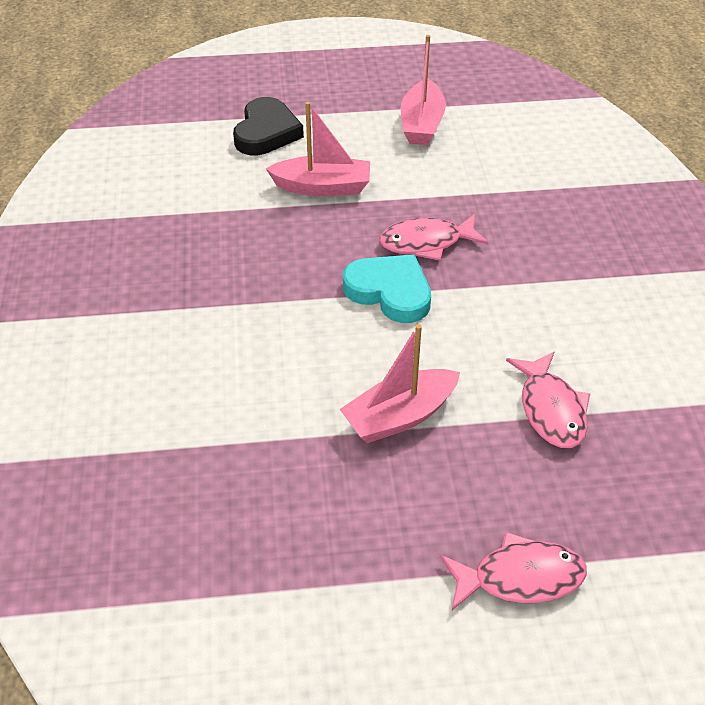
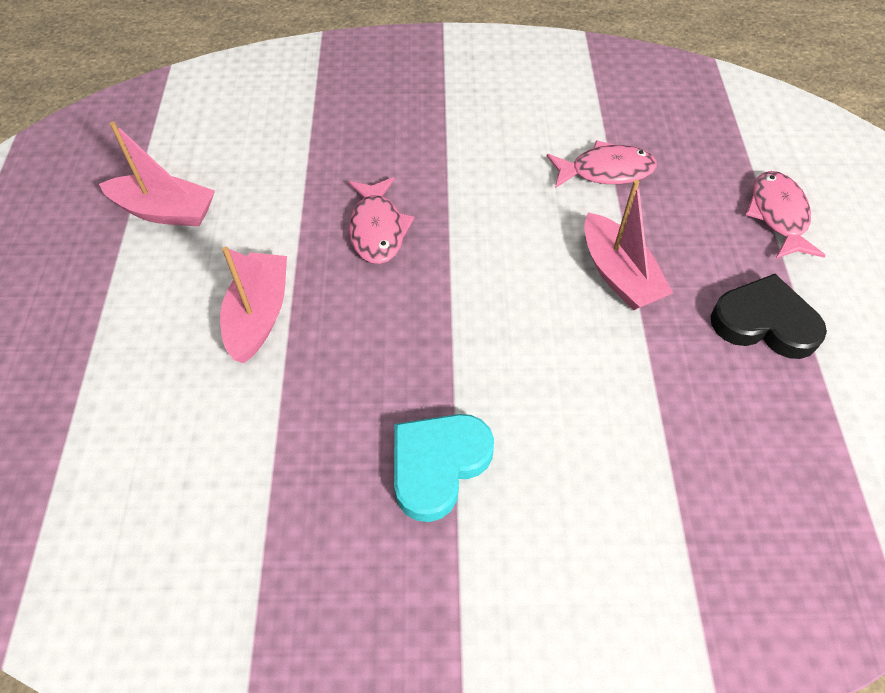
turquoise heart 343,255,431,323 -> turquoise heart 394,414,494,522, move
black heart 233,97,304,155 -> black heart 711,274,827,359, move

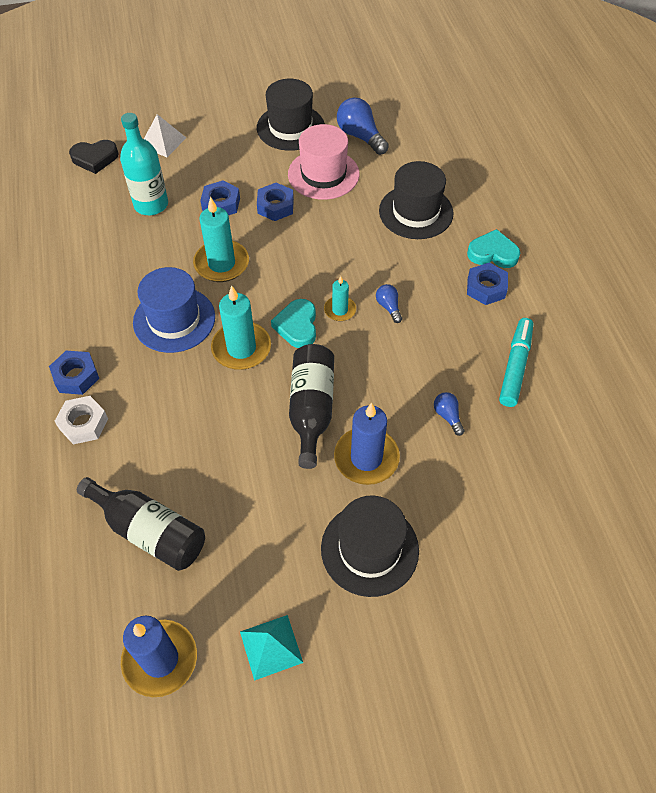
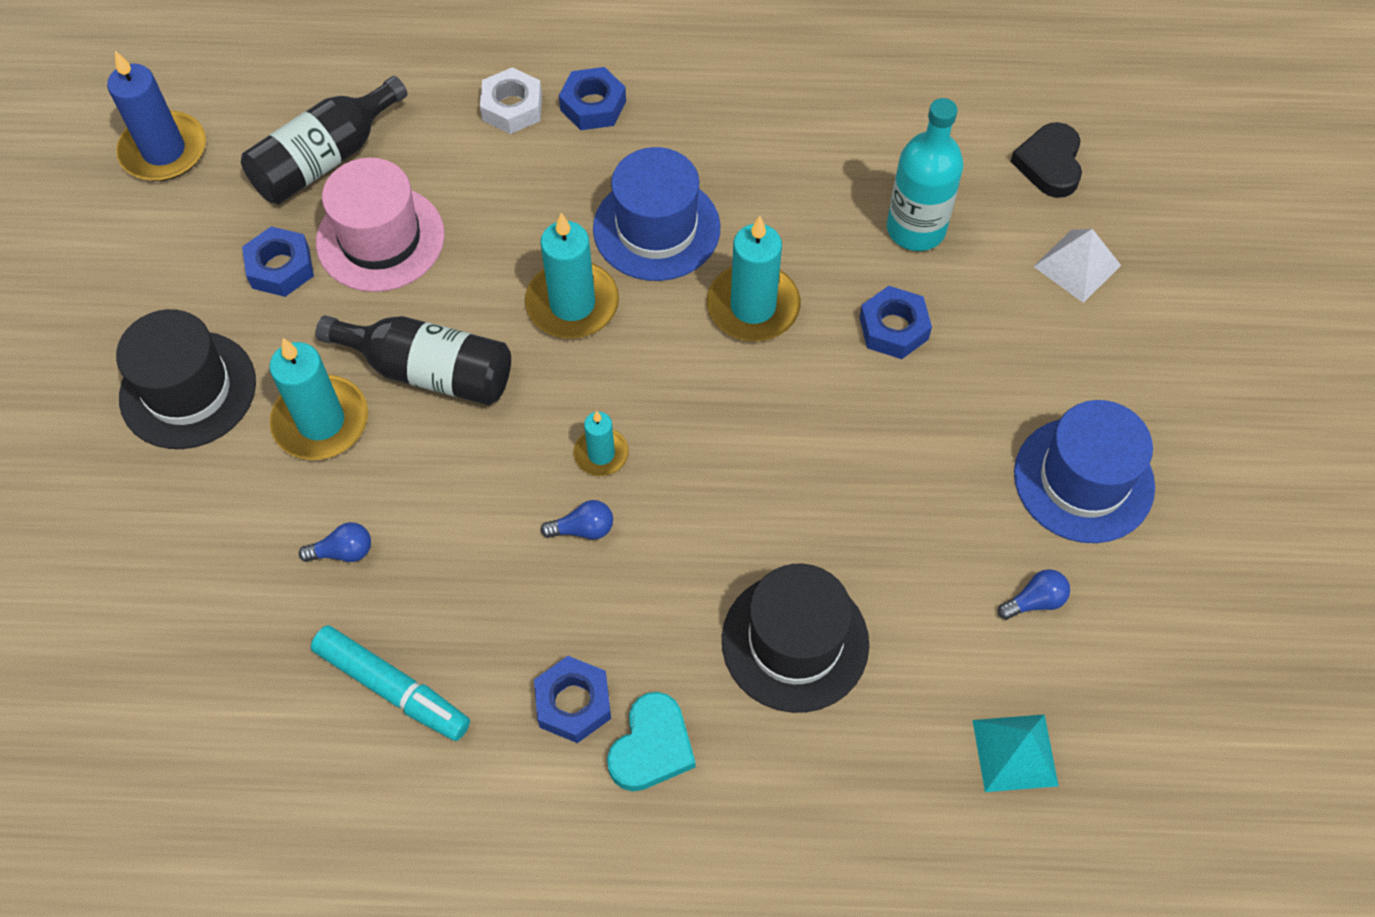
blue nut 257,183,294,221 -> blue nut 242,226,314,297, move
blue candle 334,403,400,485 -> turquoise candle 269,338,368,460
pink hat 288,124,359,200 -> pink hat 316,158,445,292, move
turquoise pyramid 240,615,303,681 -> turquoise pyramid 973,714,1059,792, move
blue light bulb 337,97,389,155 -> blue light bulb 998,569,1070,620, x0.53
black hat 257,79,325,151 -> blue hat 1014,400,1155,543
turquoise heart 271,299,316,348 -> none

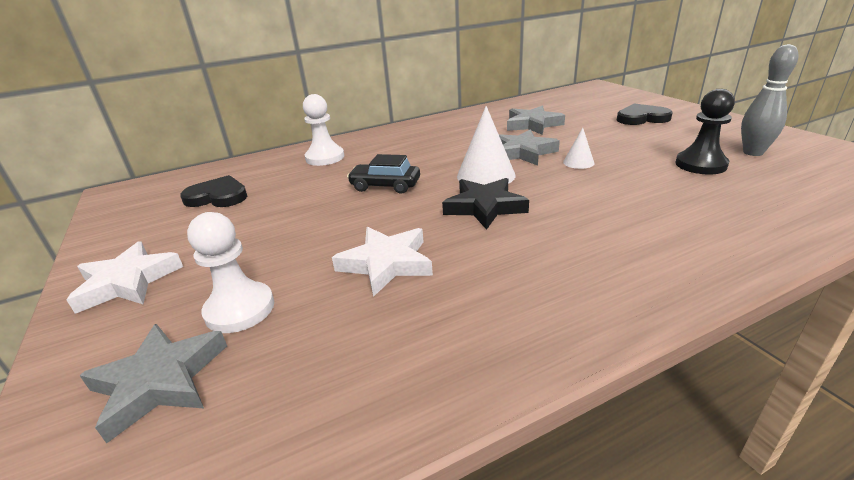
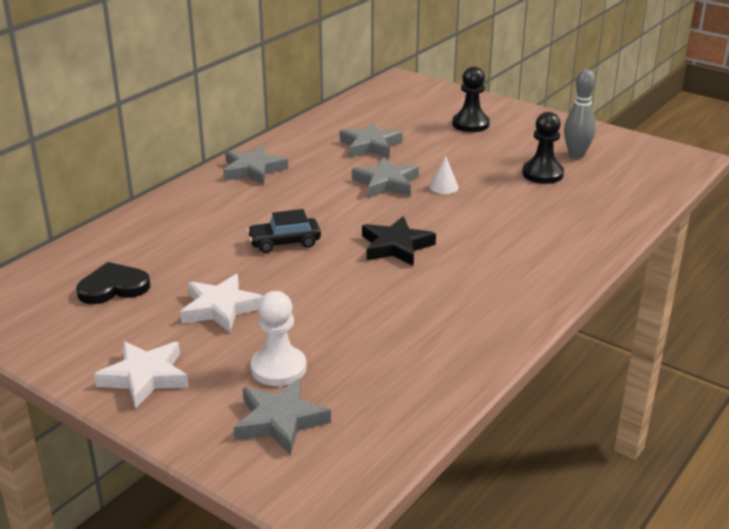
white star 332,227,433,297 -> white star 181,274,263,332, move
none -> grey star 223,145,288,185
black heart 617,103,673,125 -> black pawn 452,66,490,132
white pawn 303,94,344,166 -> none
white cone 457,106,515,185 -> none

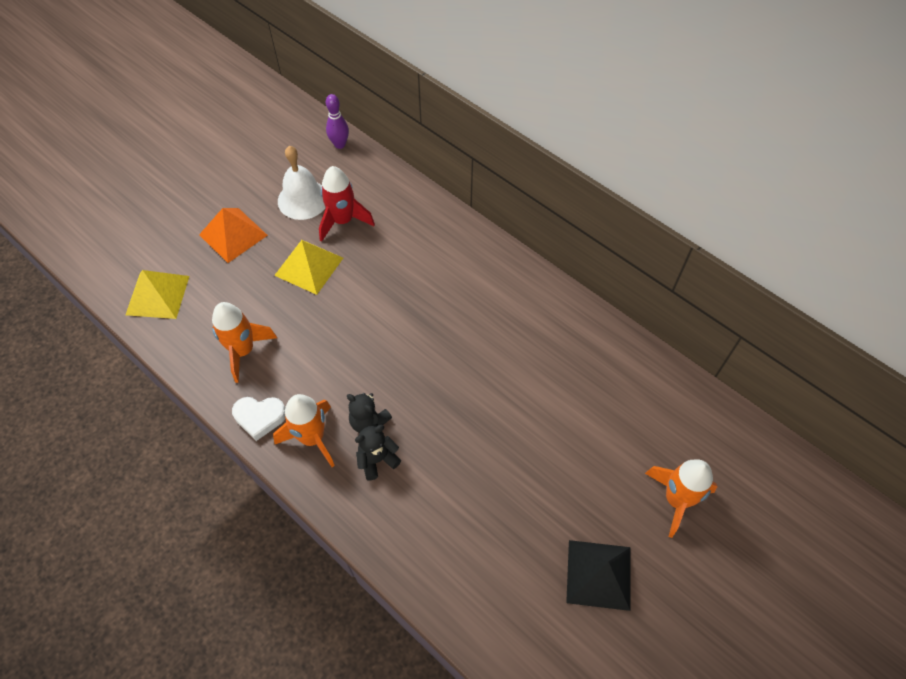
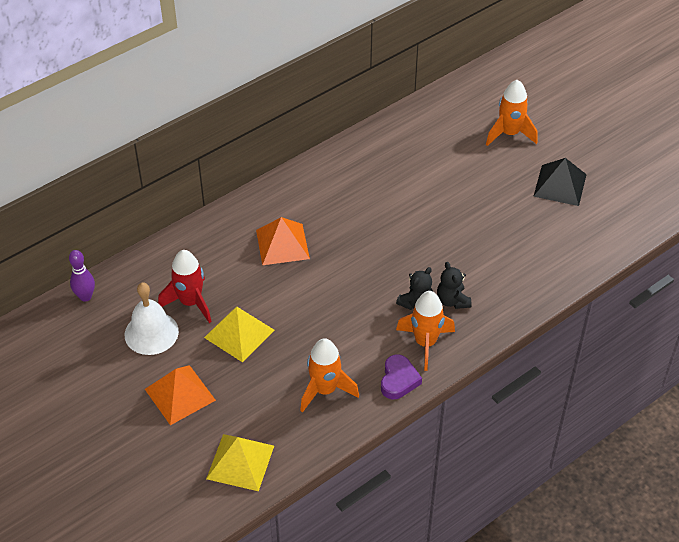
none -> orange pyramid 256,217,310,265
white heart 232,397,285,441 -> purple heart 381,355,422,399

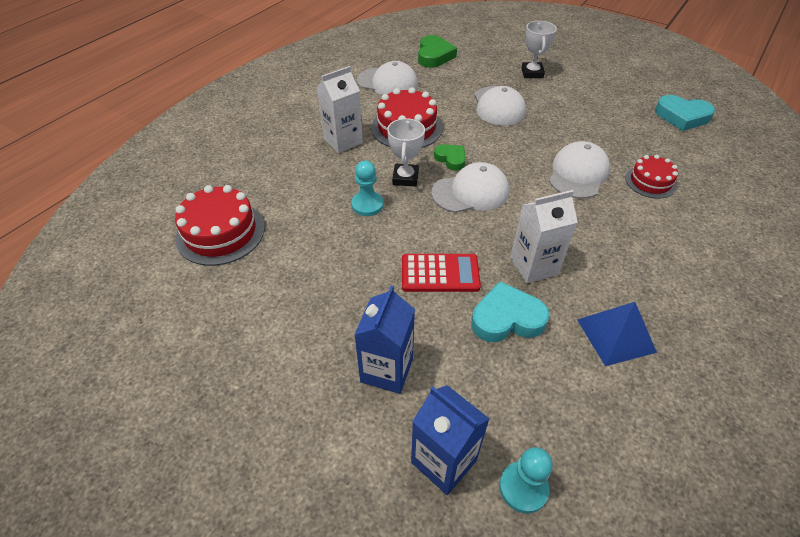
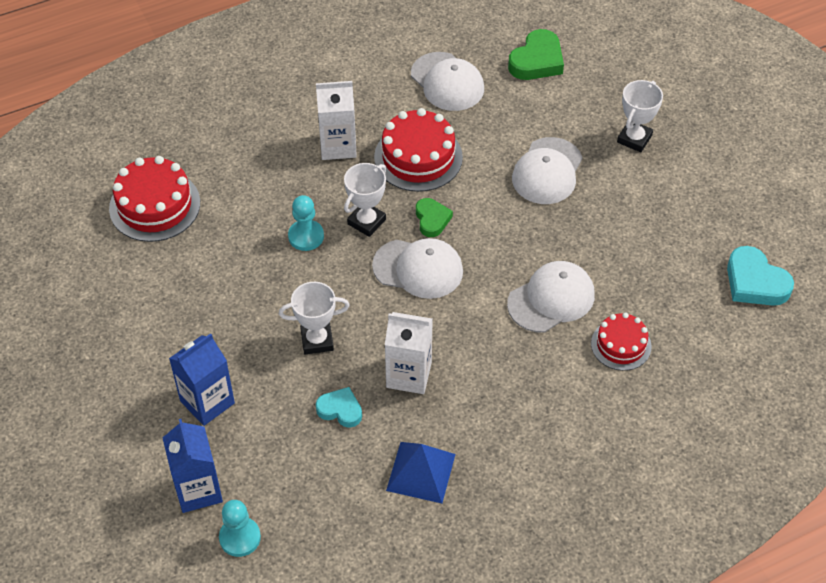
red calculator 402,254,481,292 -> white trophy 279,282,350,354
turquoise heart 471,281,550,342 -> turquoise heart 316,387,362,428, x0.63

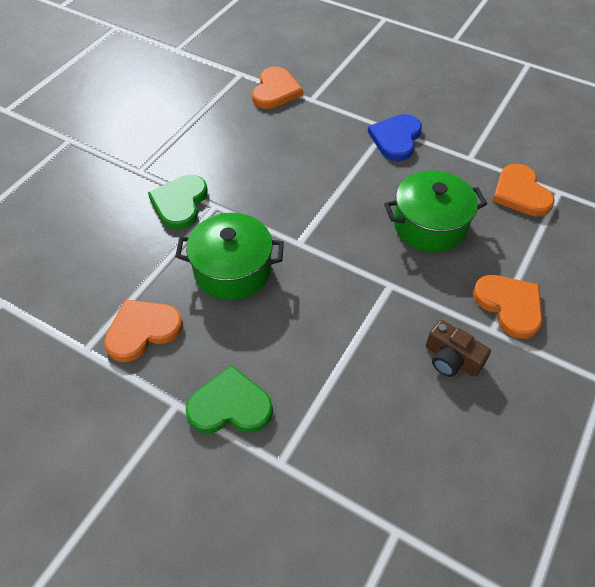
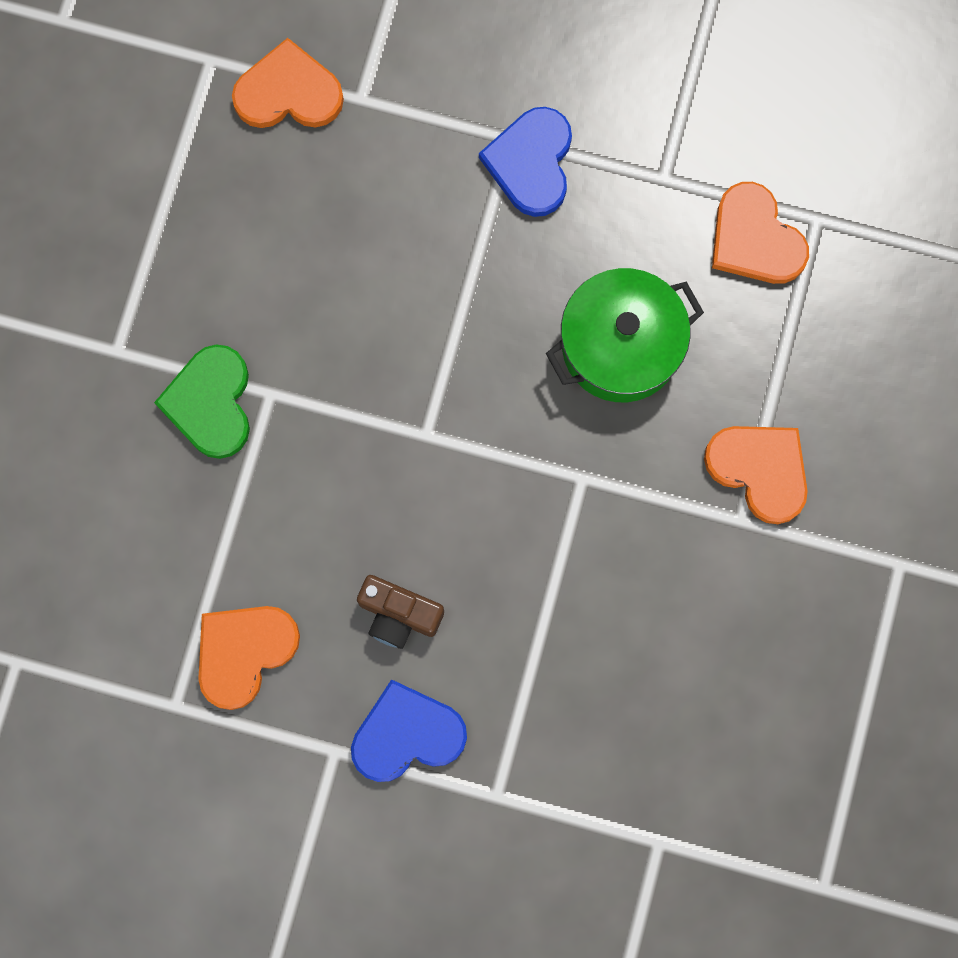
orange heart 252,67,303,109 -> orange heart 232,38,344,128, 90 degrees counterclockwise
green heart 186,365,273,433 -> blue heart 351,679,467,782
brown camera 426,320,491,377 -> brown camera 357,575,444,649, move
green pot 175,213,284,300 -> none

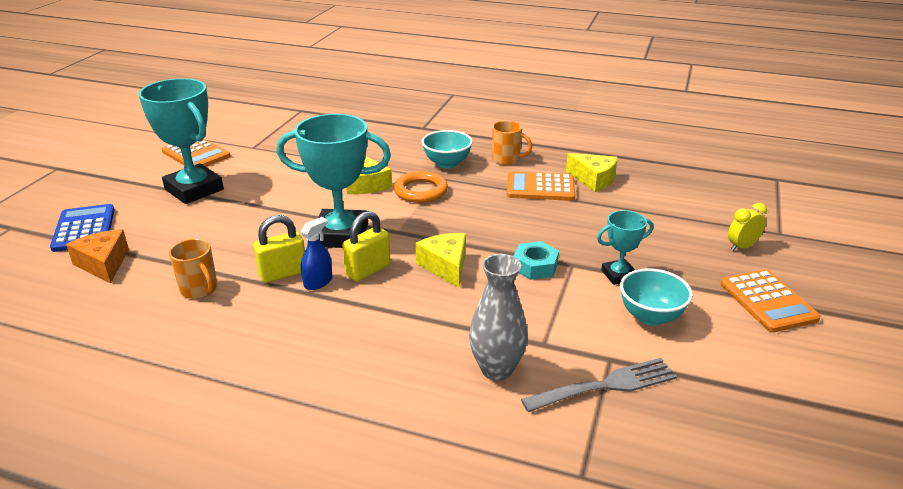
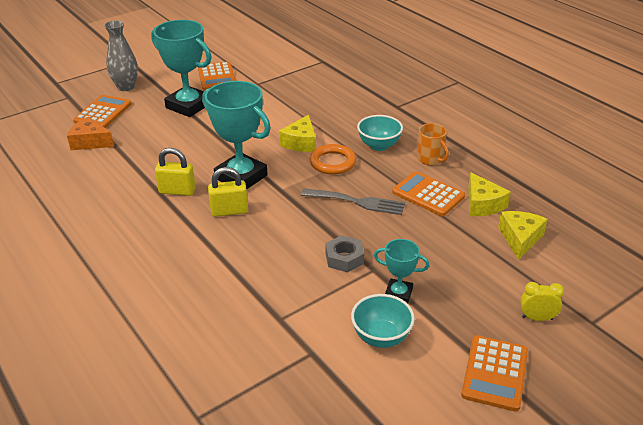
orange cheese 66,229,129,283 -> orange cheese 67,116,114,150, 75 degrees counterclockwise
blue calculator 50,204,115,252 -> orange calculator 73,95,131,128
grey vase 469,254,528,381 -> grey vase 104,20,138,91, move
turquoise trophy 138,78,224,204 -> turquoise trophy 151,20,212,117, 45 degrees counterclockwise
grey fork 521,358,677,412 -> grey fork 301,189,405,215, move
turquoise nut 514,241,559,280 -> grey nut 325,235,364,272
yellow cheese 415,233,466,288 -> yellow cheese 498,211,548,260, move
orange mug 169,239,217,299 -> none
blue spray bottle 301,217,332,290 -> none

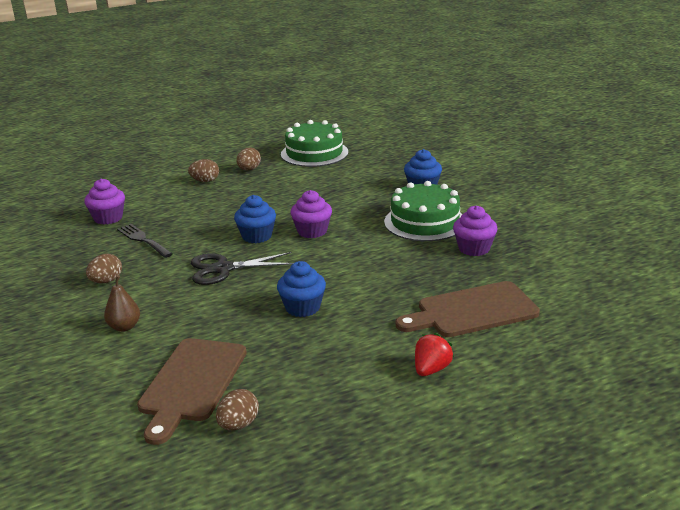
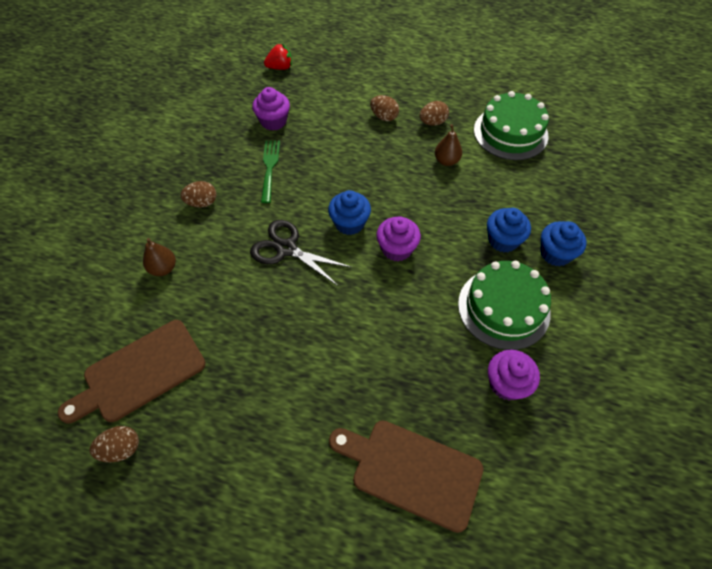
black fork 117,224,173,258 -> green fork 261,141,280,203
red strawberry 415,333,454,376 -> red strawberry 264,44,292,70, move
none -> brown pear 435,124,462,166
blue cupcake 277,261,326,317 -> blue cupcake 487,208,531,253, move

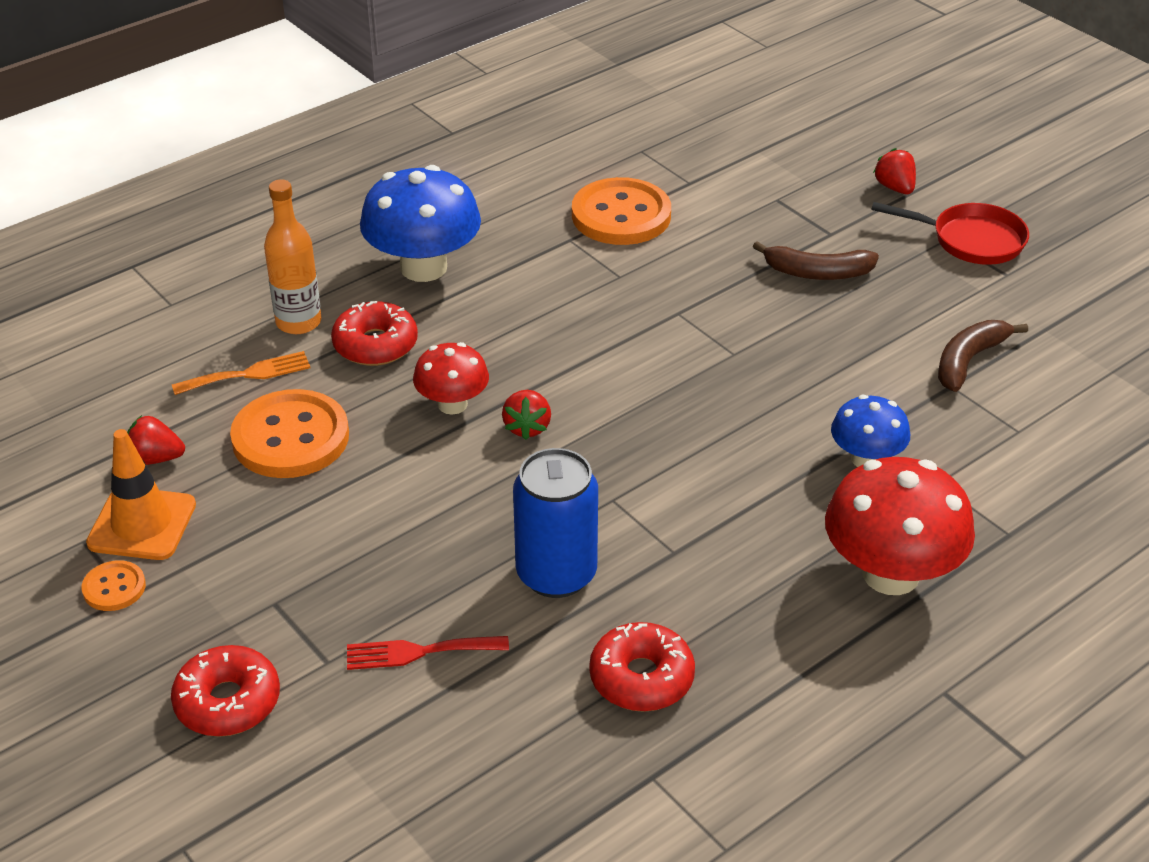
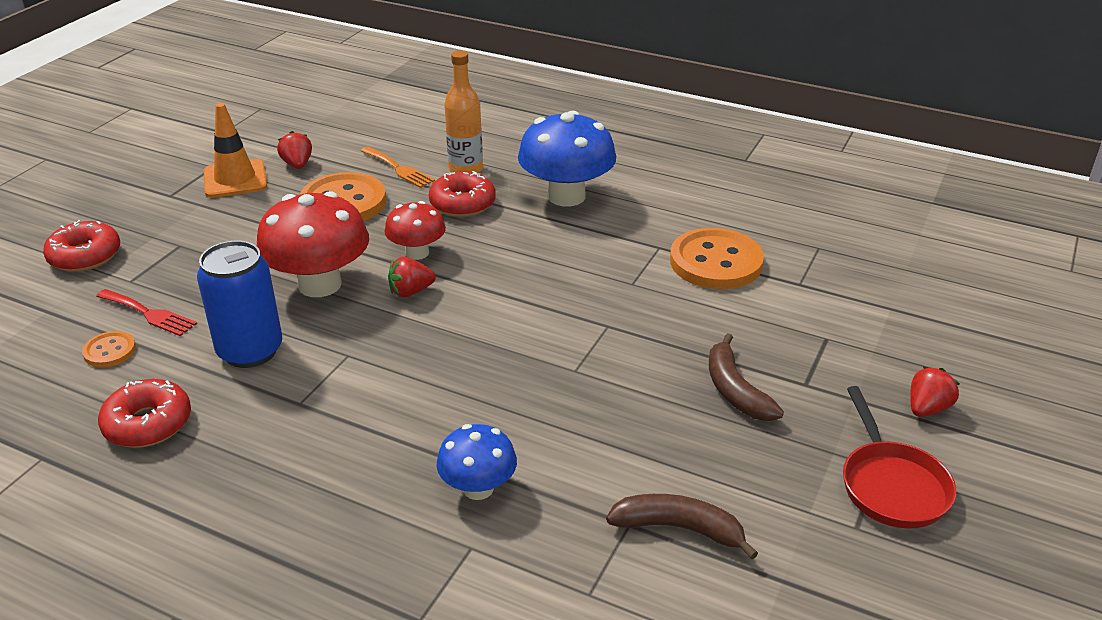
orange button 82,560,146,611 -> orange button 82,331,136,367, move
red fork 347,636,509,670 -> red fork 96,289,197,336, 150 degrees clockwise
red mushroom 825,457,975,595 -> red mushroom 257,191,369,297, move

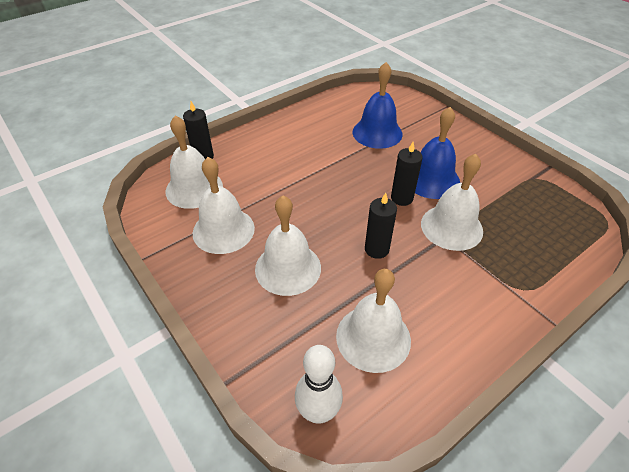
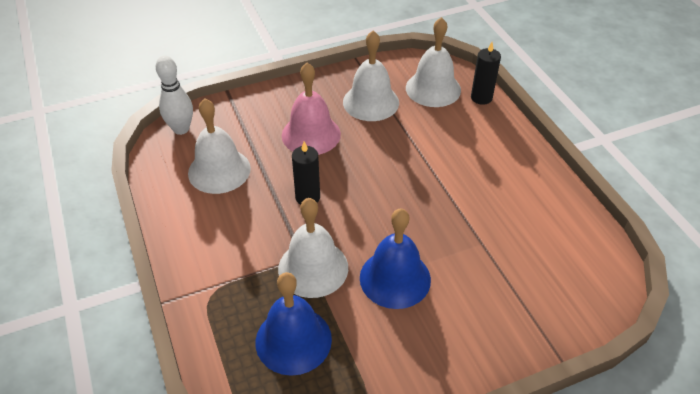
blue bell 353,62,403,149 -> blue bell 255,272,332,376, move
white bell 255,196,321,296 -> pink bell 282,63,341,155
black candle 391,142,423,206 -> none

